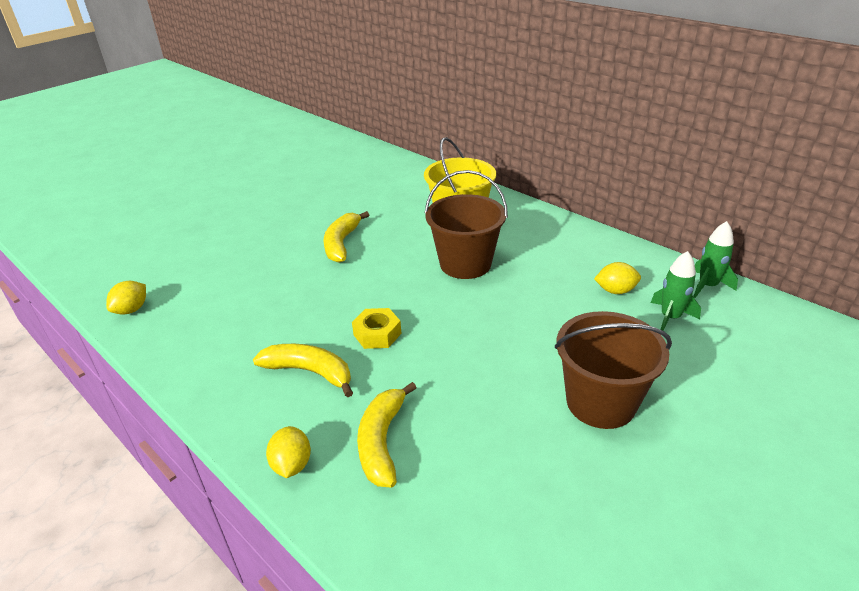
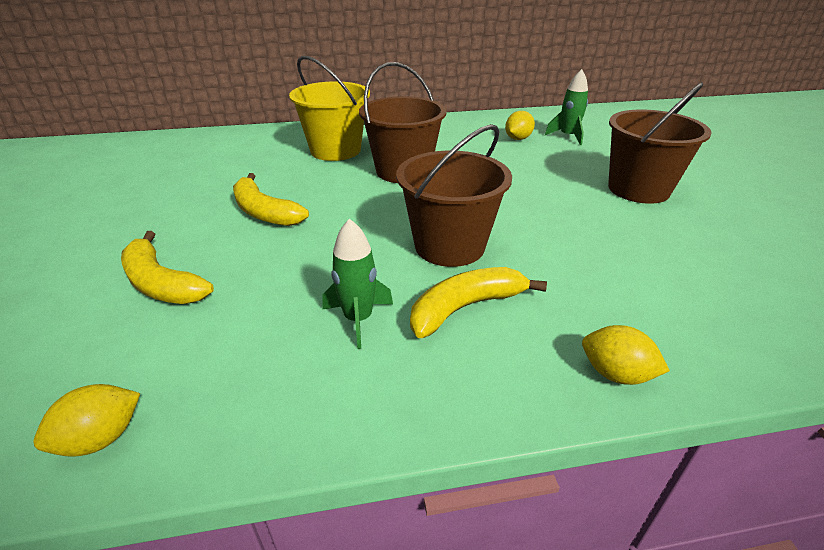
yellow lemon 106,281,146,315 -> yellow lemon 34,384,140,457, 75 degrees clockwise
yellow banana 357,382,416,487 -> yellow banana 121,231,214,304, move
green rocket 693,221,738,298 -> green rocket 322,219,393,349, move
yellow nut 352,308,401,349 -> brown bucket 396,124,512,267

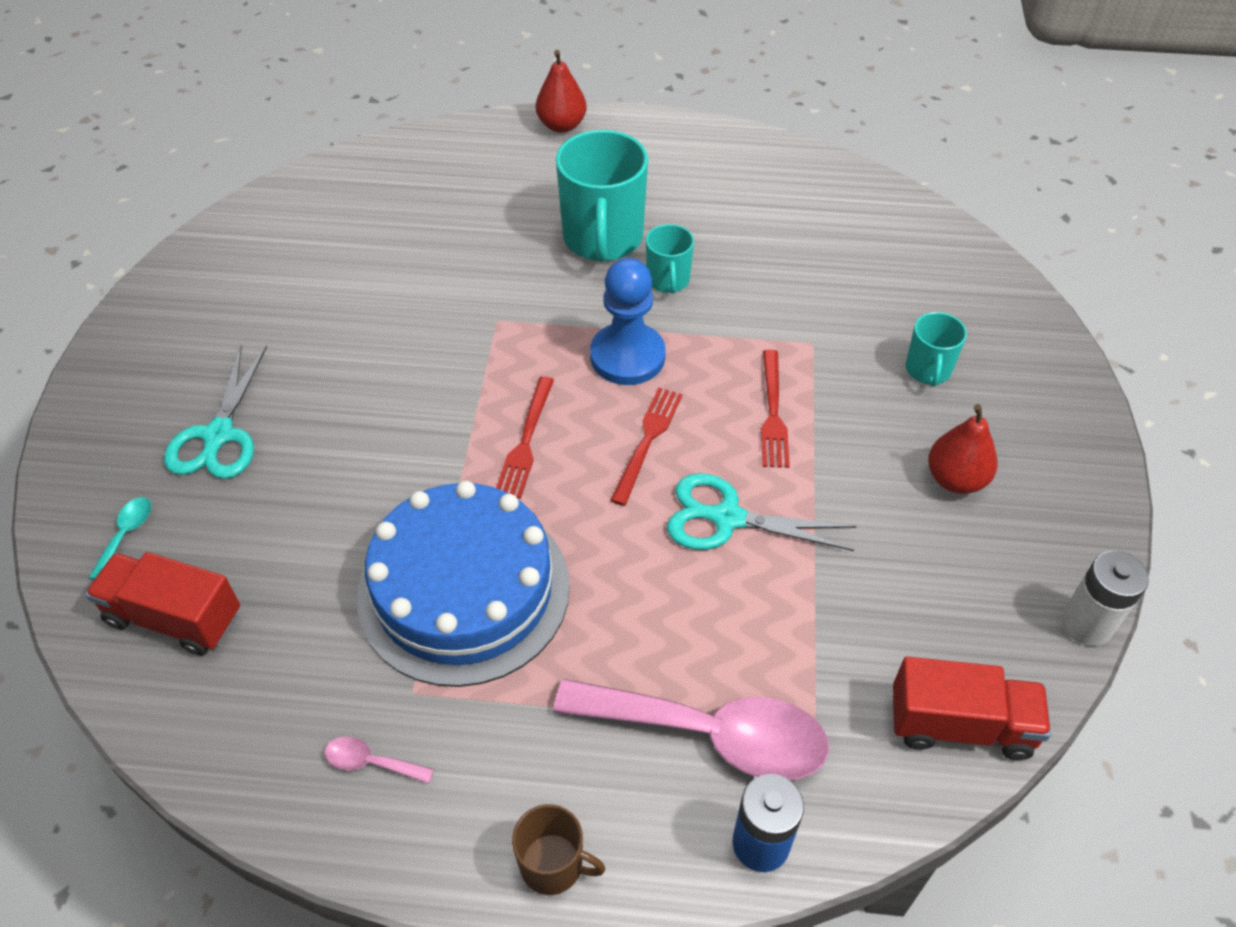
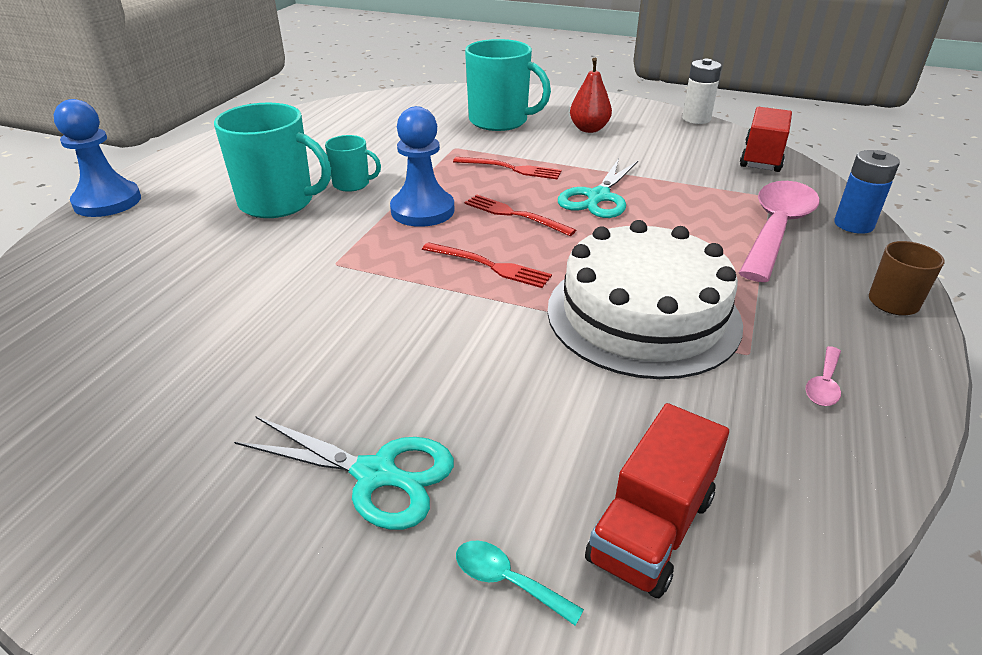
red pear 536,50,587,133 -> blue pawn 53,99,141,217
turquoise mug 906,312,967,387 -> turquoise mug 465,39,551,131, x1.92
blue cake 357,481,570,687 -> white cake 547,220,743,379

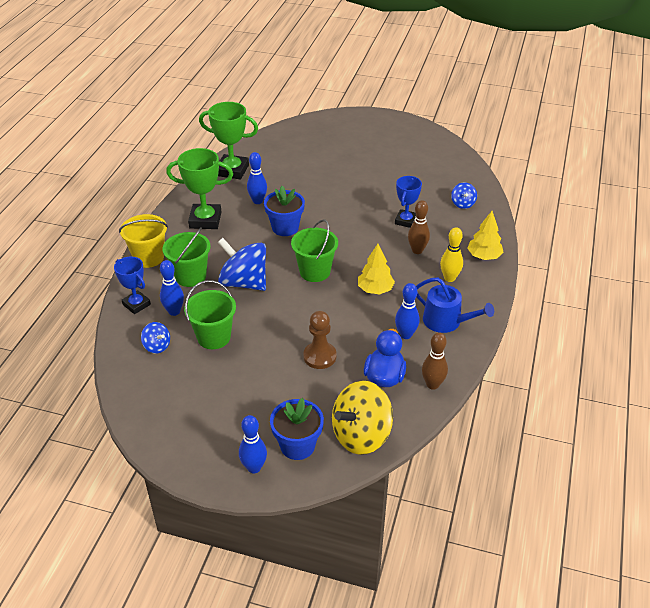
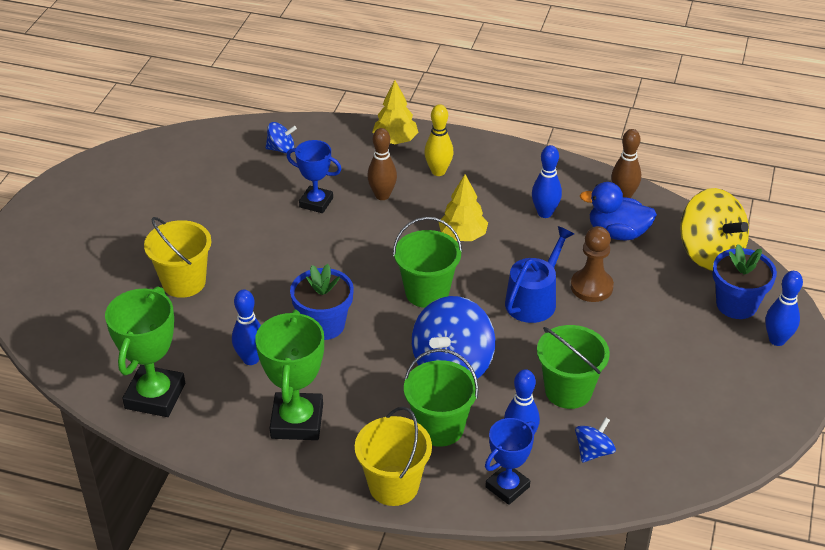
none -> yellow bucket 144,217,212,298
blue watering can 416,278,494,333 -> blue watering can 505,226,574,323, move

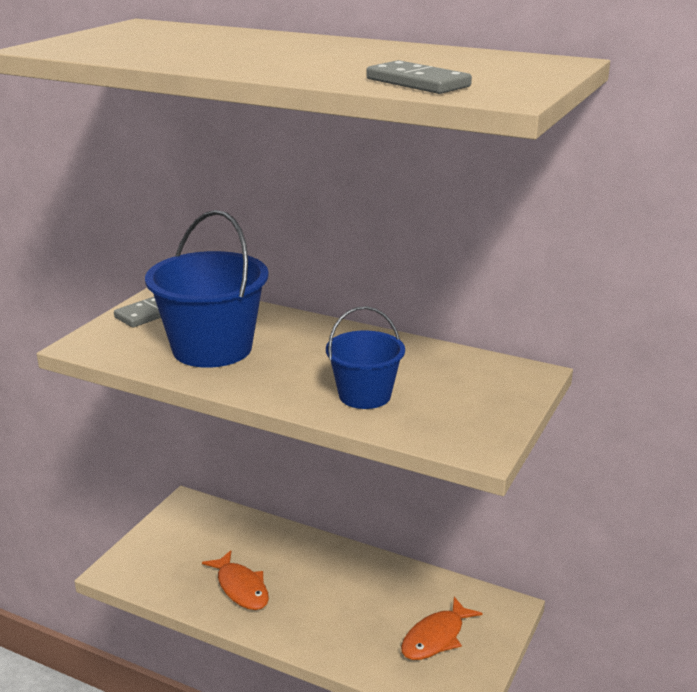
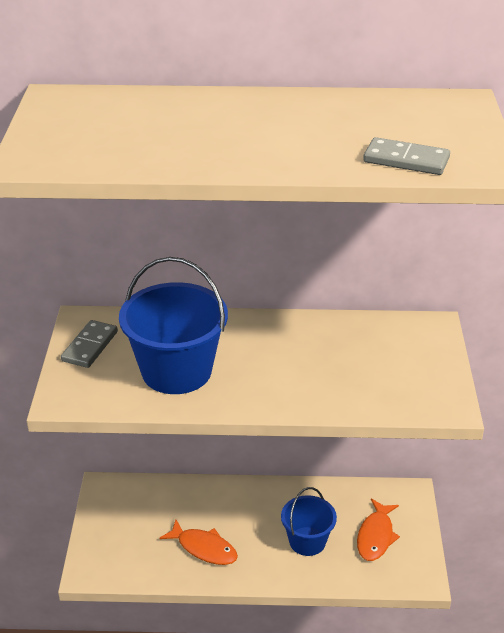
blue bucket 326,306,405,409 -> blue bucket 281,487,337,556, move

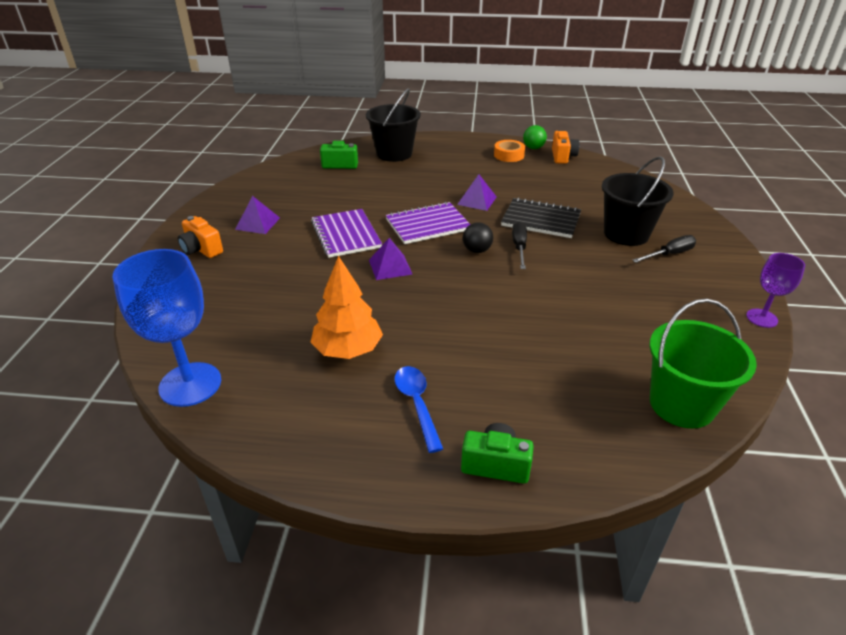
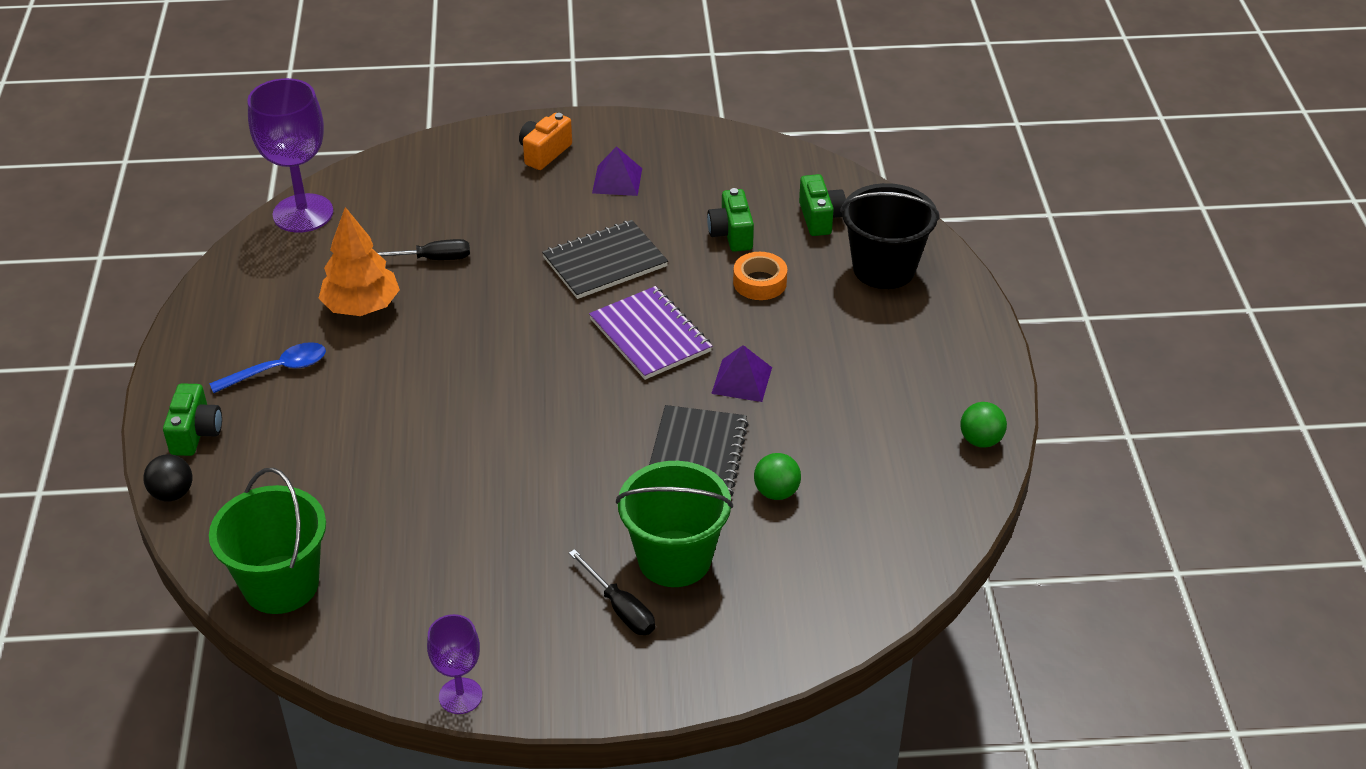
black ball 463,222,493,253 -> black ball 143,454,192,502, move
blue goblet 112,249,221,407 -> purple goblet 247,78,333,233
black screwdriver 512,222,527,269 -> black screwdriver 378,239,470,260, move
purple notebook 311,209,382,258 -> black notebook 542,220,668,299
black bucket 602,157,674,246 -> green bucket 616,461,733,587
none -> green camera 707,188,754,252
orange tape 494,140,525,162 -> orange tape 733,252,787,300, move
none -> green ball 754,453,801,500
purple pyramid 369,238,412,280 -> none
orange camera 552,131,579,164 -> none

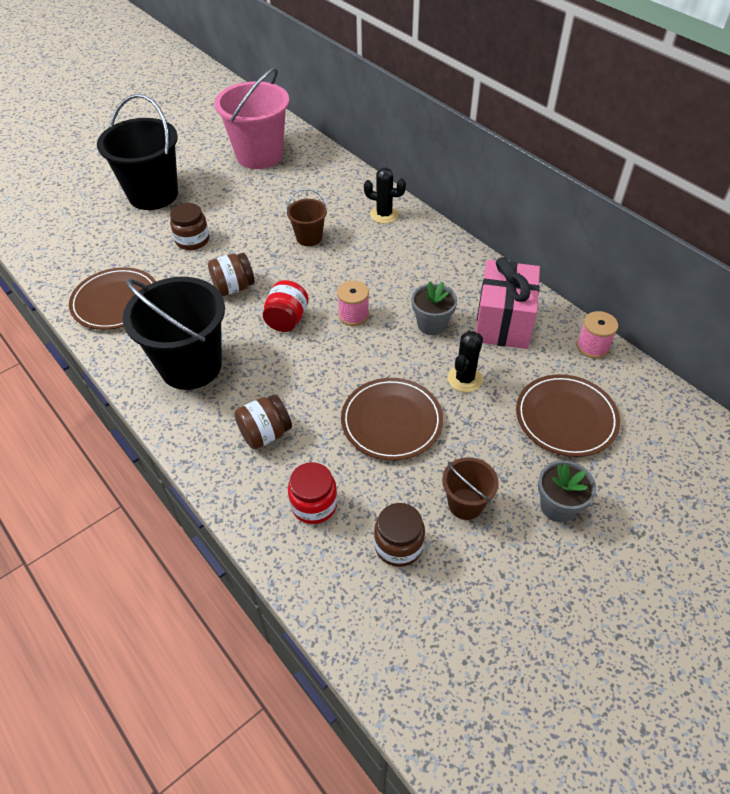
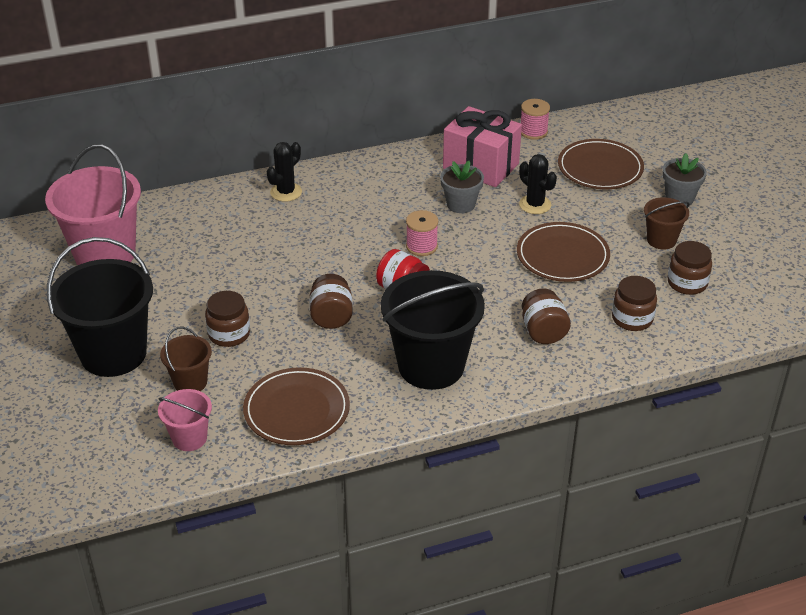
none -> pink bucket 158,389,212,451
brown bucket 286,189,328,246 -> brown bucket 160,327,212,391, move
red jar 288,462,338,524 -> brown jar 612,276,657,331

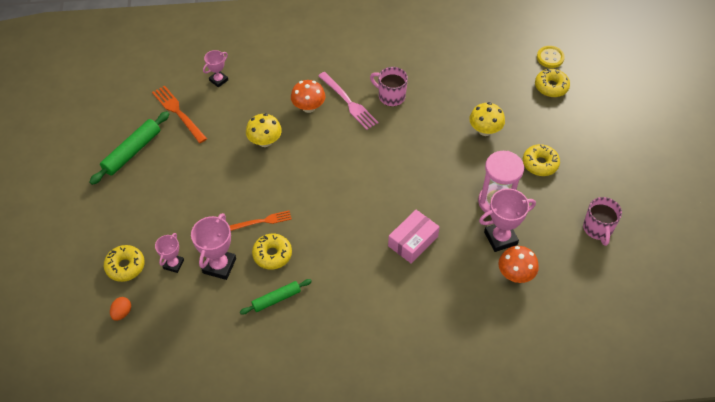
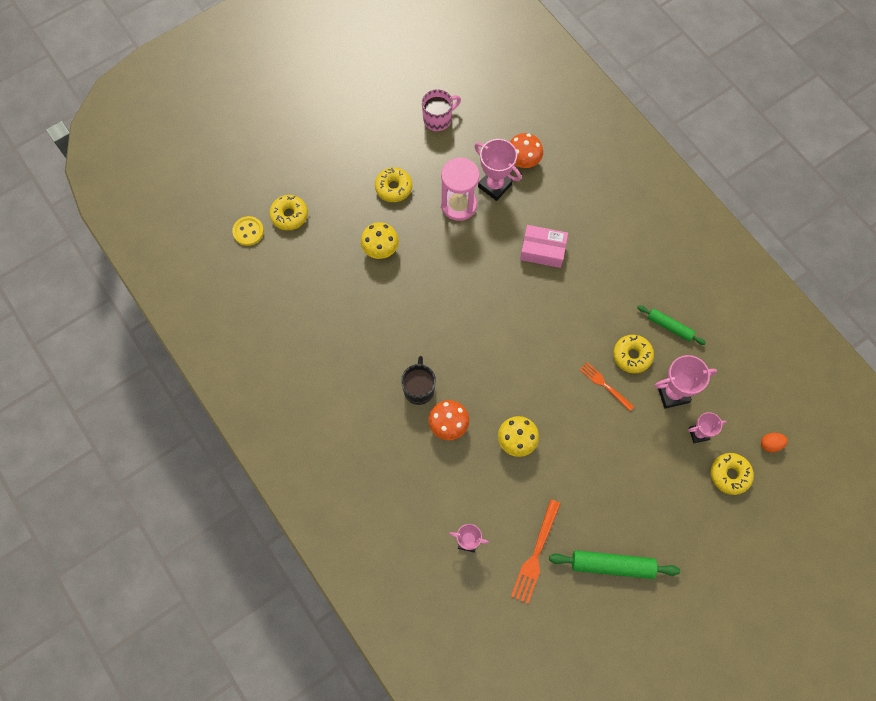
pink fork 318,72,379,130 -> black mug 401,356,436,405
pink mug 370,67,408,106 -> none

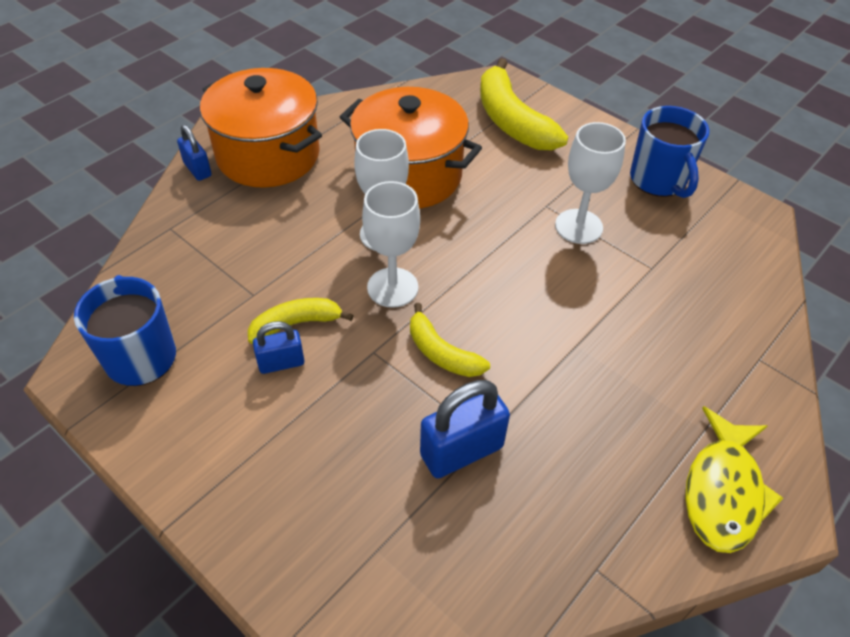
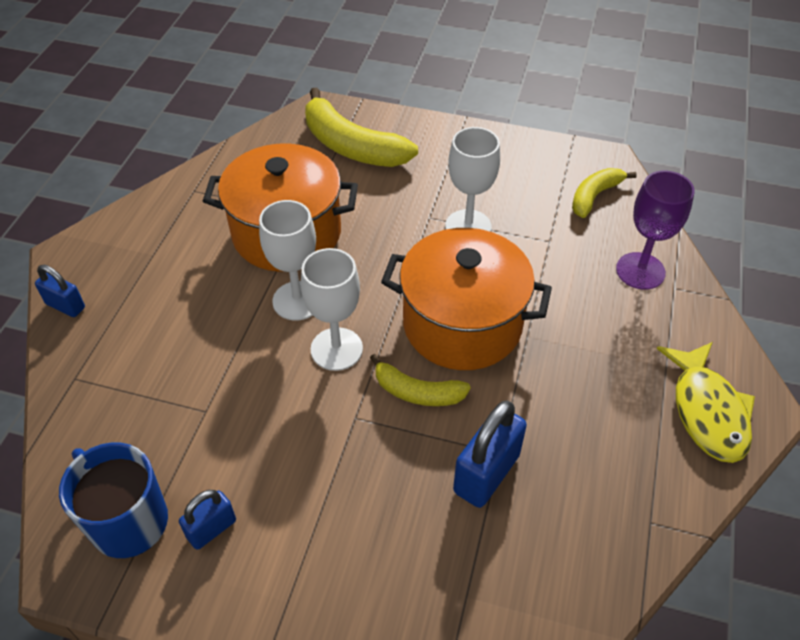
blue padlock 253,321,305,374 -> blue padlock 179,490,236,550, move
orange pot 200,68,322,188 -> orange pot 381,228,552,370, move
yellow banana 248,298,354,344 -> yellow banana 572,168,637,218, move
none -> purple goblet 616,170,695,290
blue mug 630,106,709,198 -> none

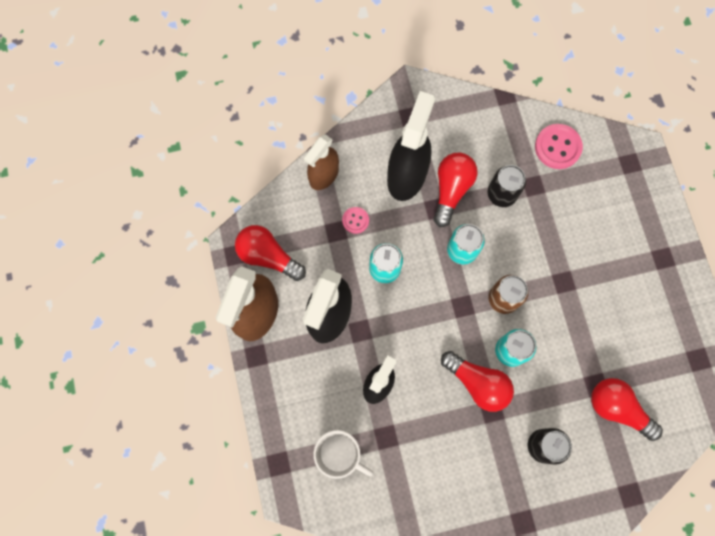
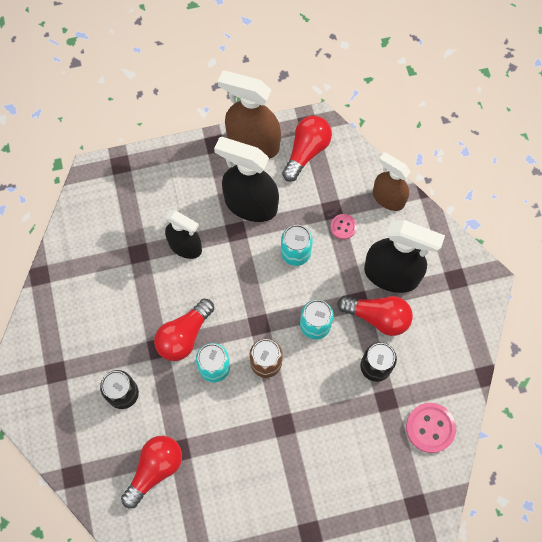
white mug 313,430,374,479 -> none

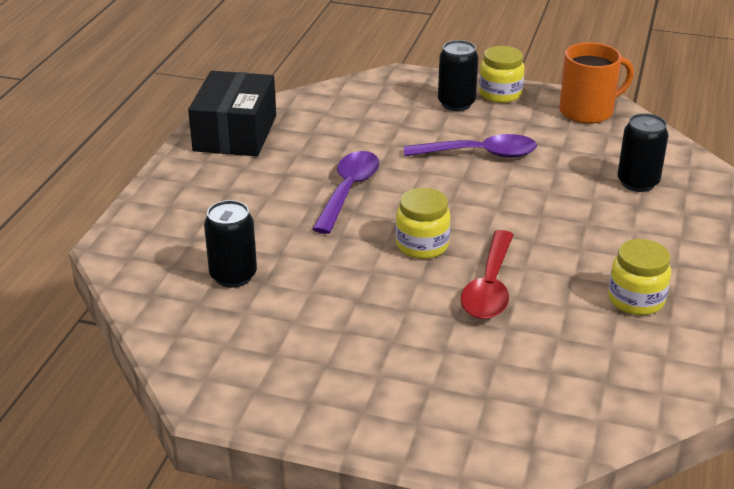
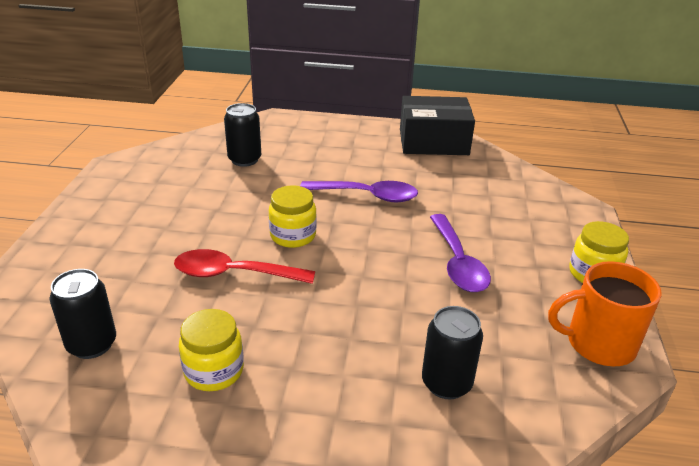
black can 438,40,479,111 -> black can 49,269,116,359, move
orange mug 559,42,634,124 -> orange mug 548,261,662,367, 120 degrees clockwise

